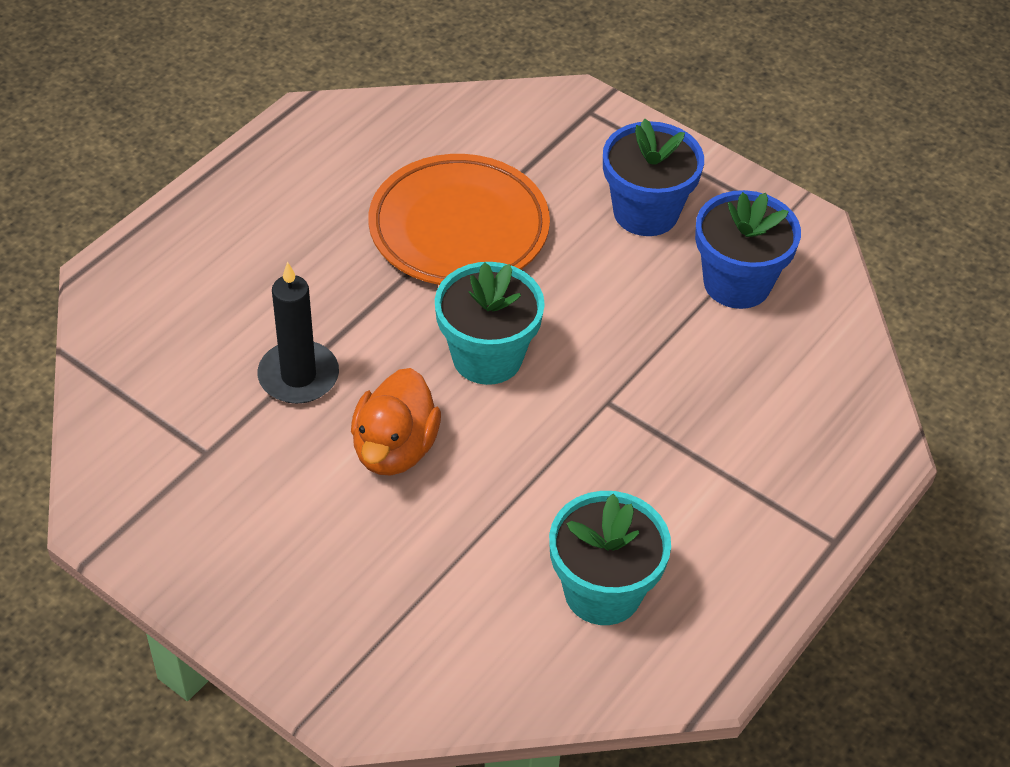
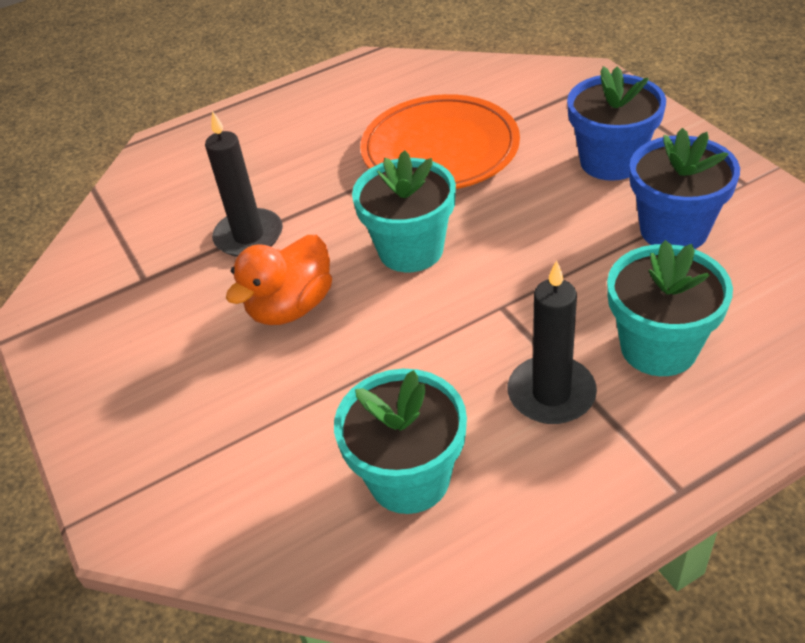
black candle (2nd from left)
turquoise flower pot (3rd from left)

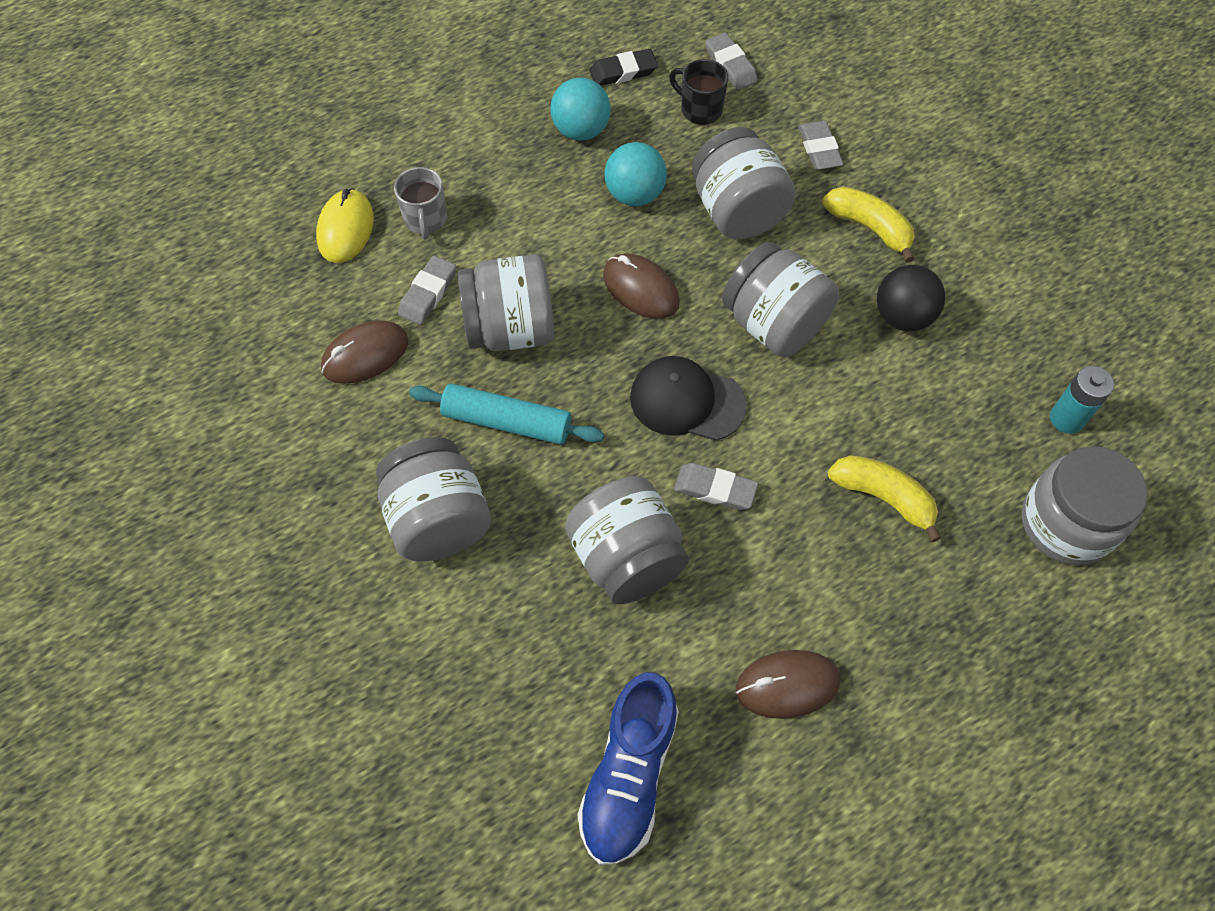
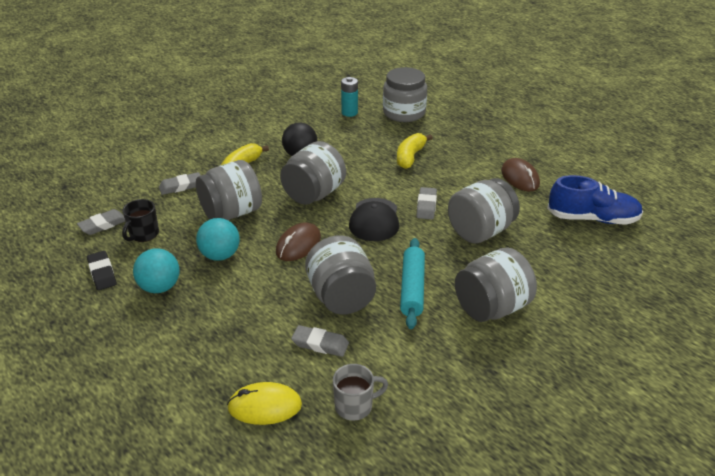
grey mug
brown mouse (1st from left in the first image)

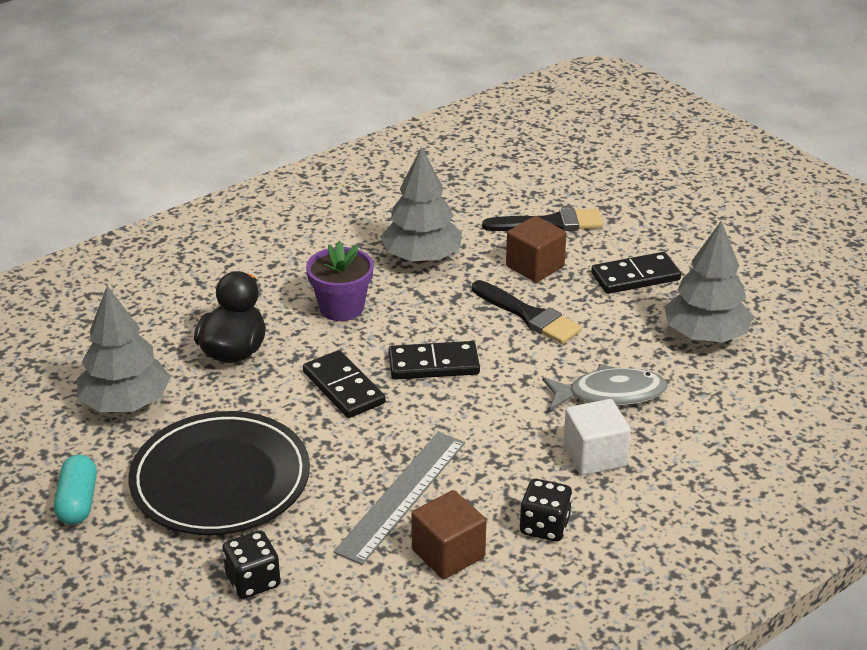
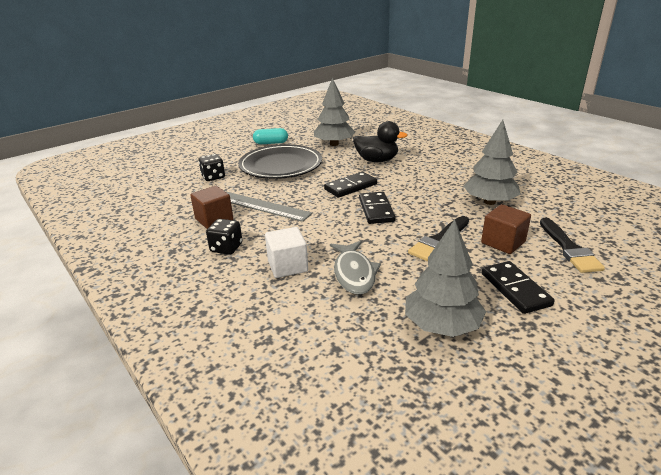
purple flower pot

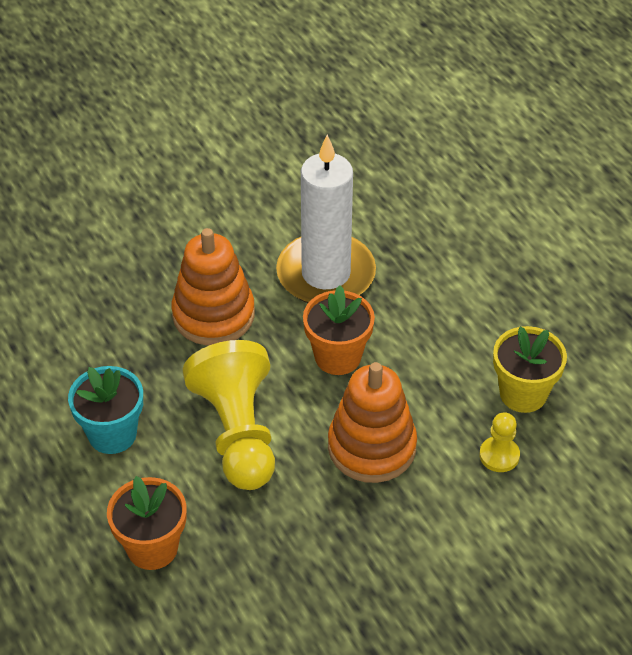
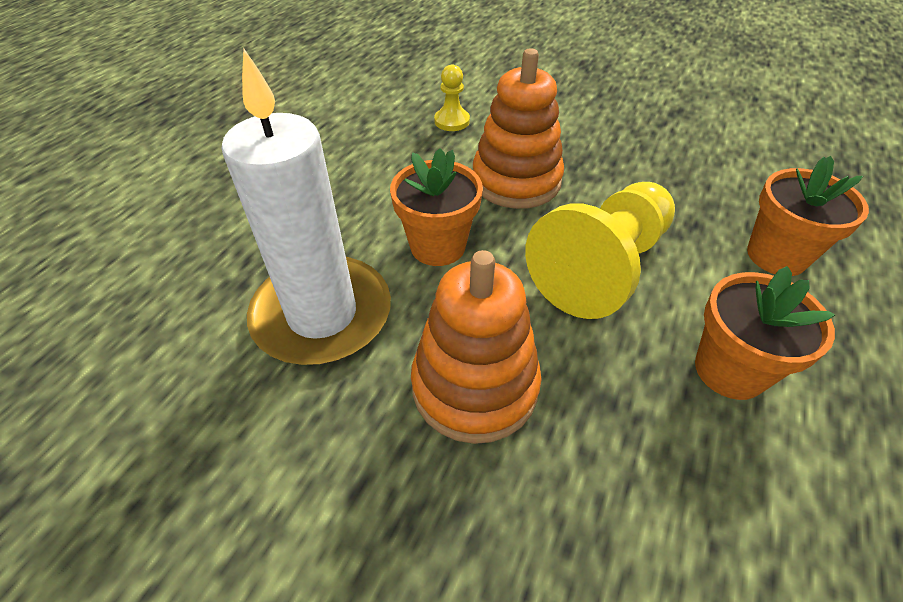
orange flower pot (2nd from left)
yellow flower pot

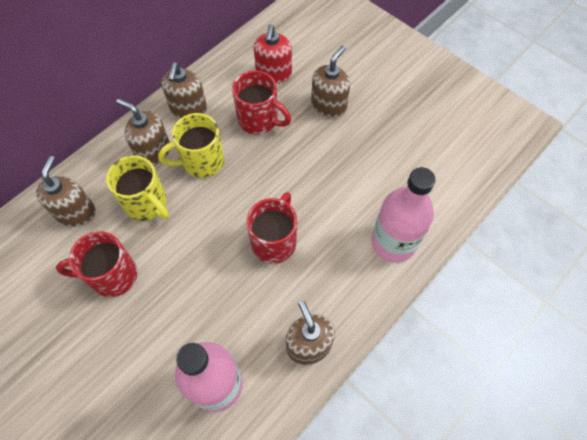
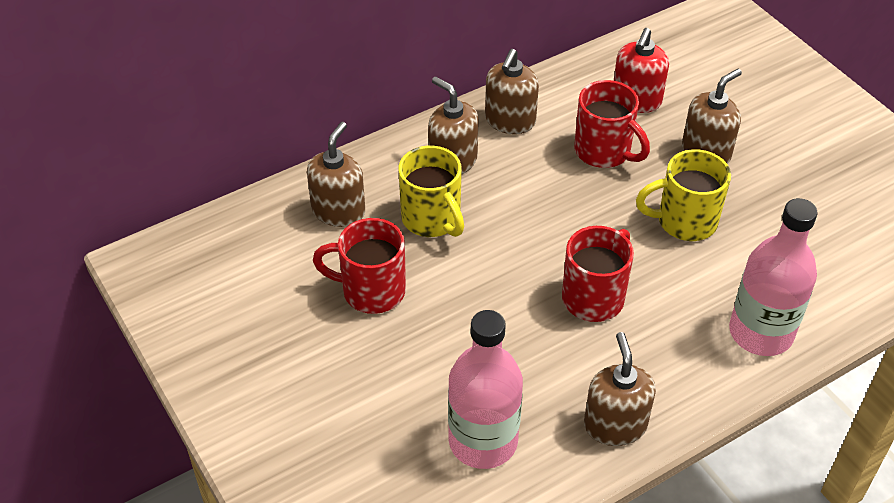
yellow mug (2nd from left)

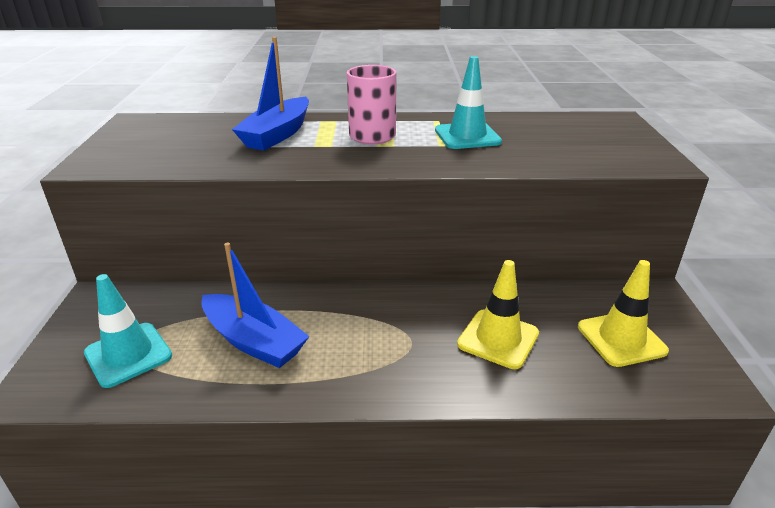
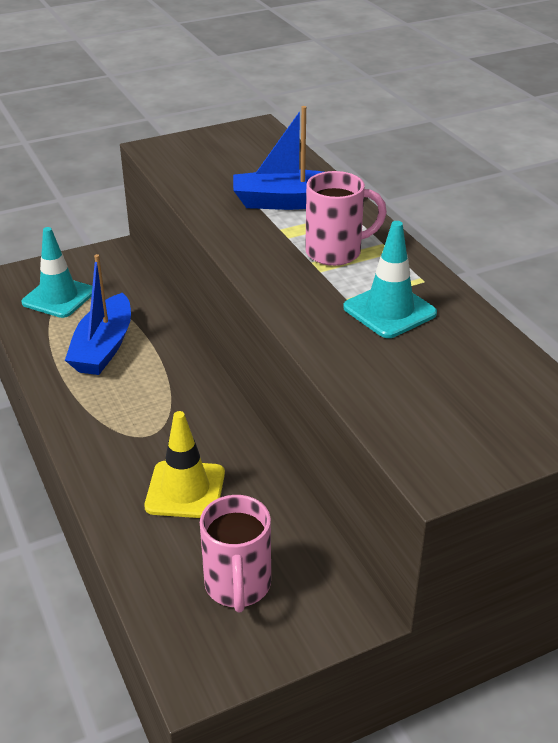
pink mug (1st from left)

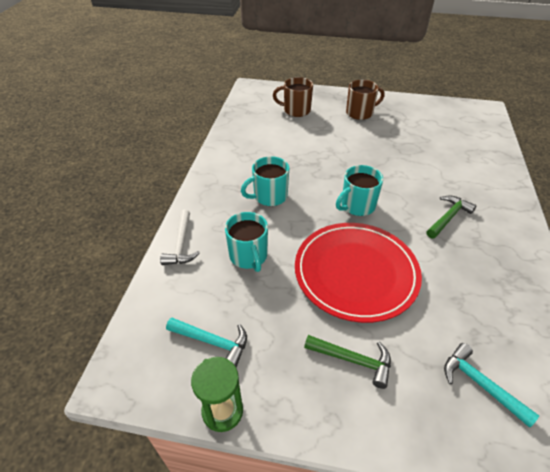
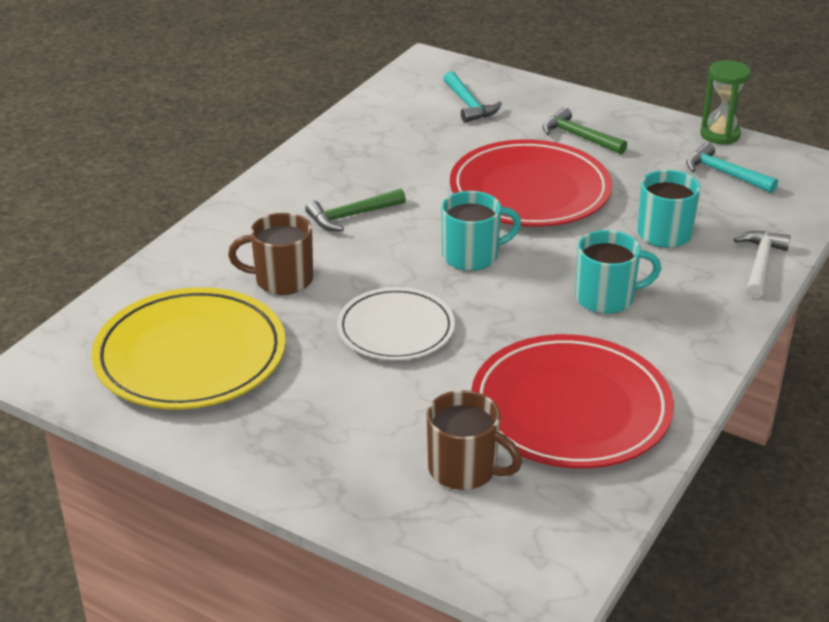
yellow plate
brown mug (1st from left)
white plate
red plate (2nd from left)

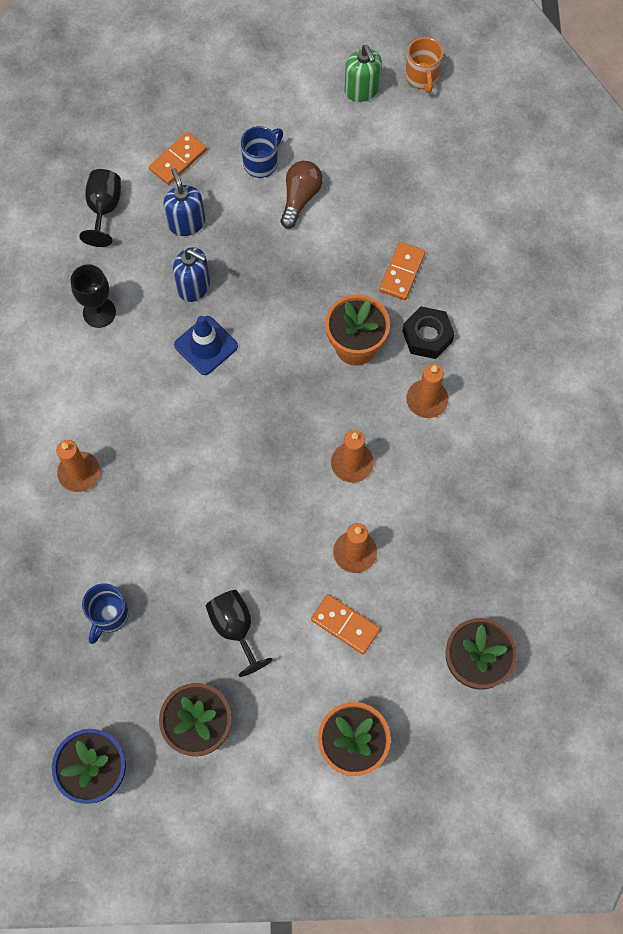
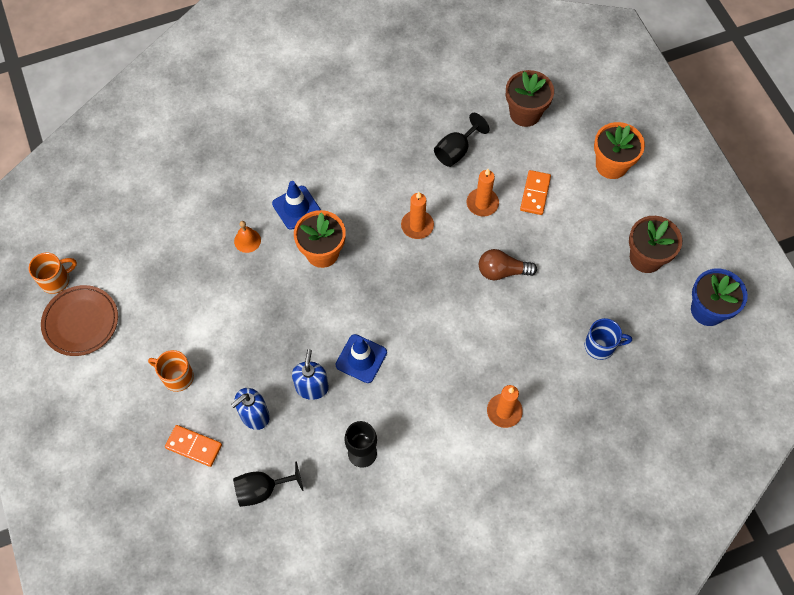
brown plate
orange mug (2nd from left)
orange bell
blue traffic cone (1st from left)
black goblet (3rd from left)
brown light bulb
orange candle (4th from left in the first image)

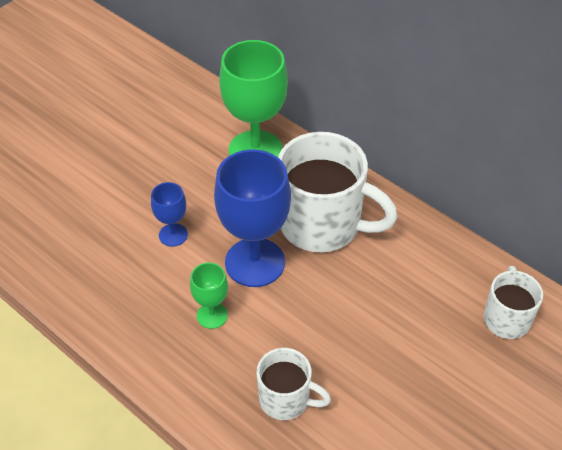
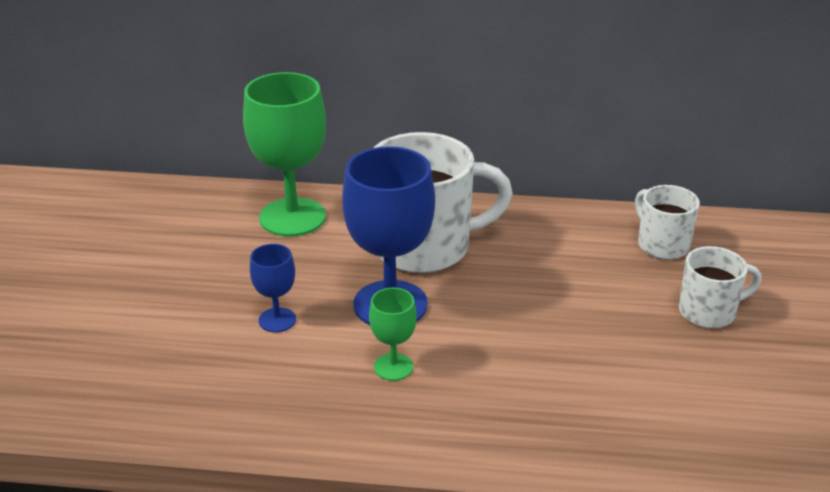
white mug (3rd from left)

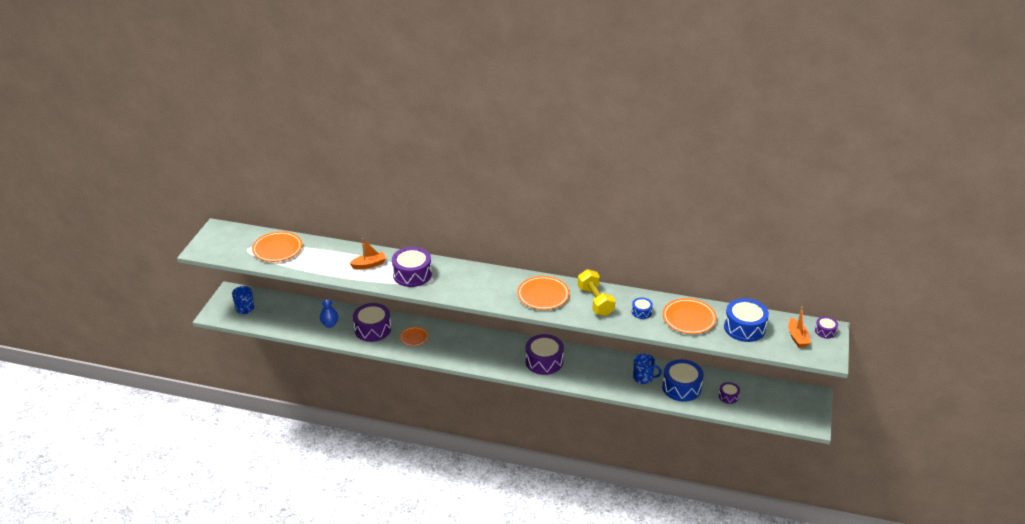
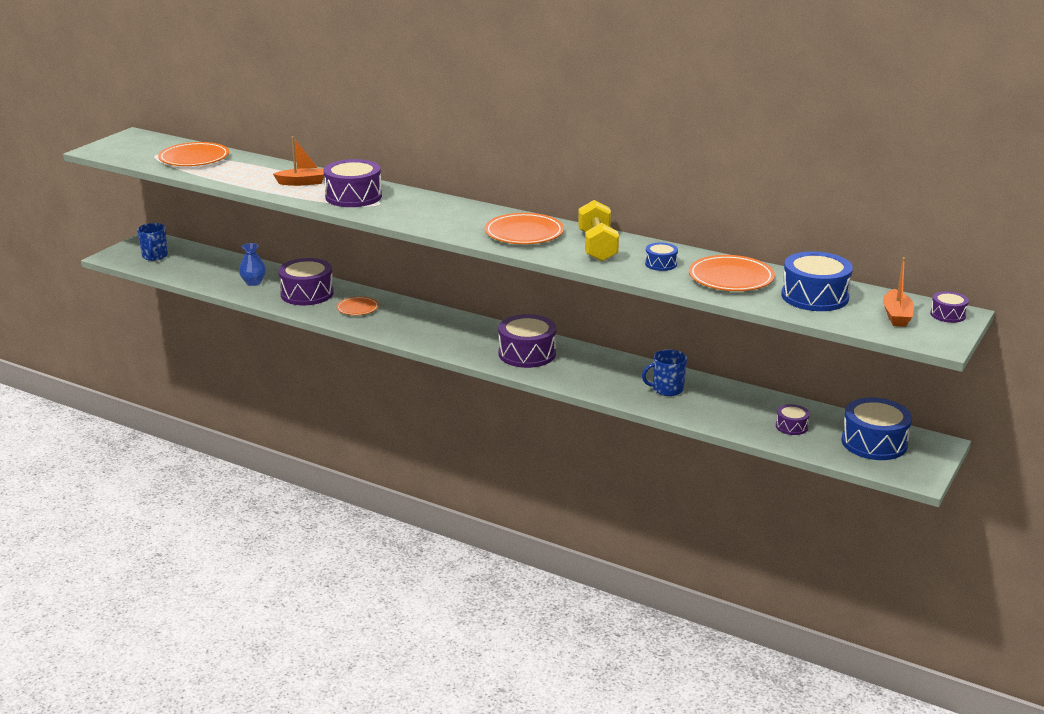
blue mug (2nd from left)
blue drum (3rd from left)

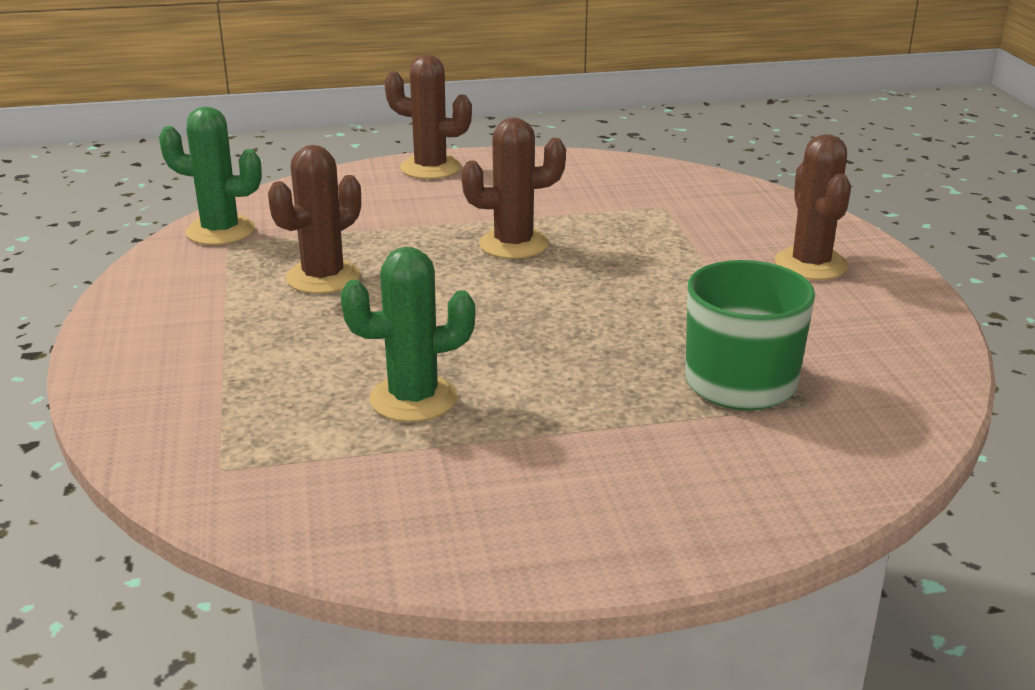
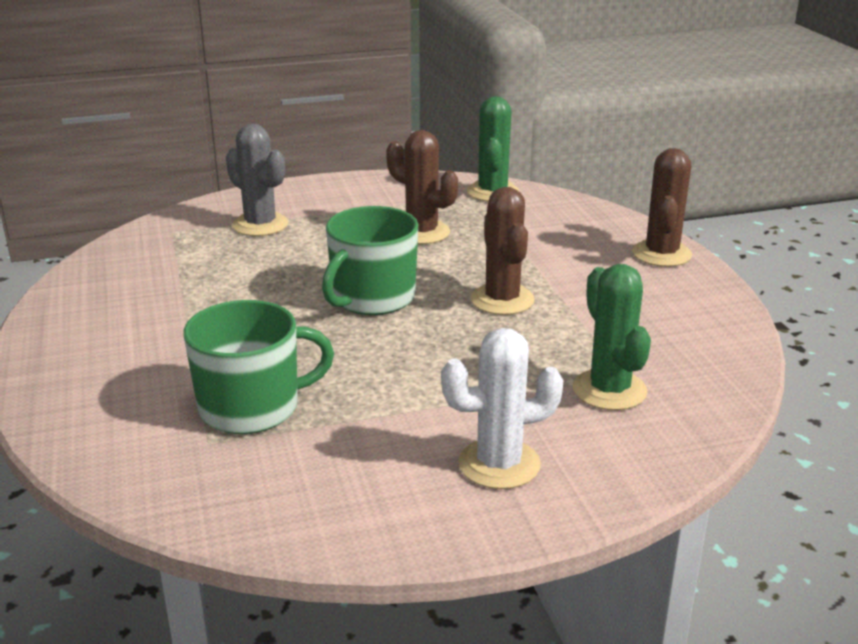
grey cactus
green mug (2nd from left)
white cactus
green cactus (2nd from left)

